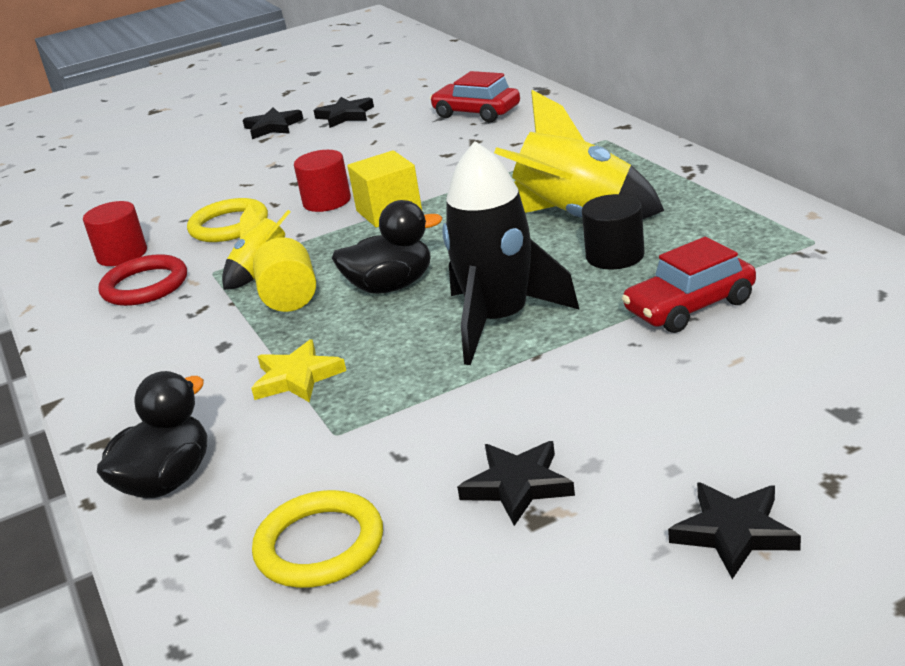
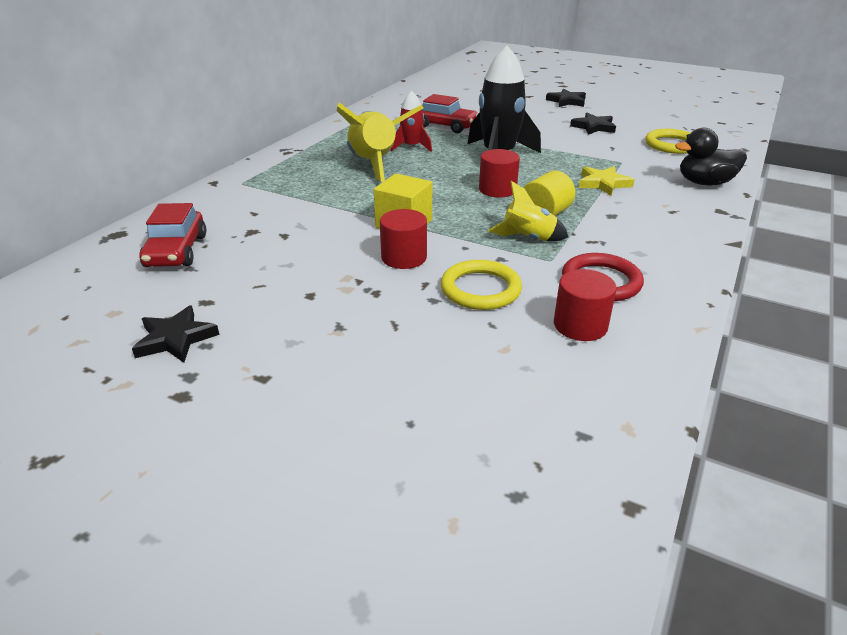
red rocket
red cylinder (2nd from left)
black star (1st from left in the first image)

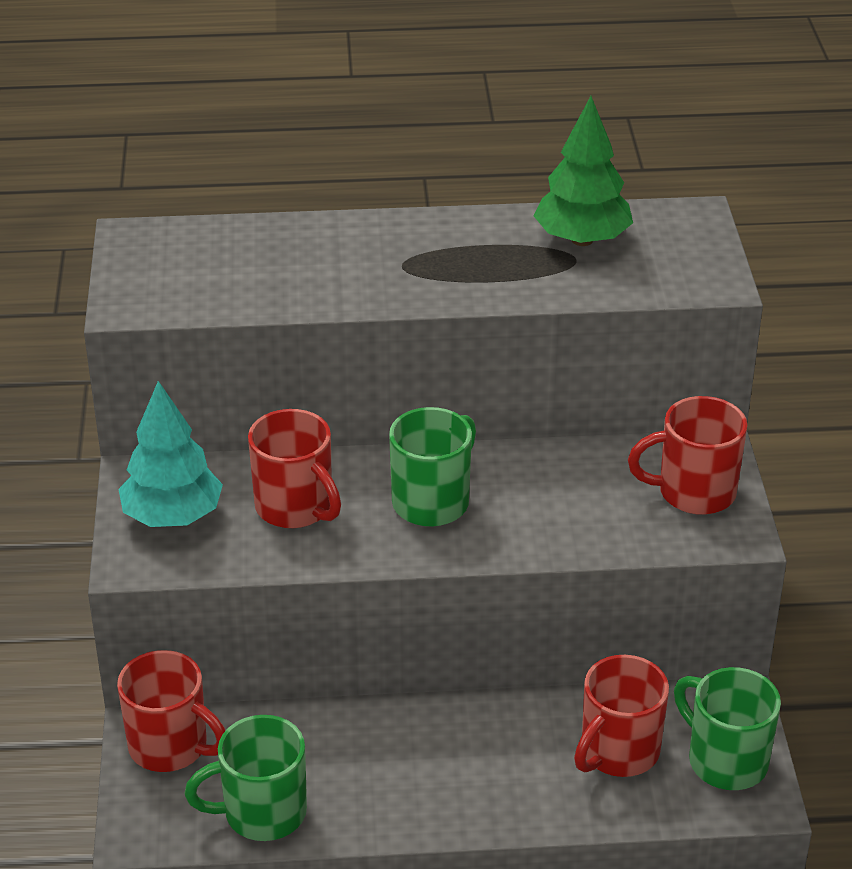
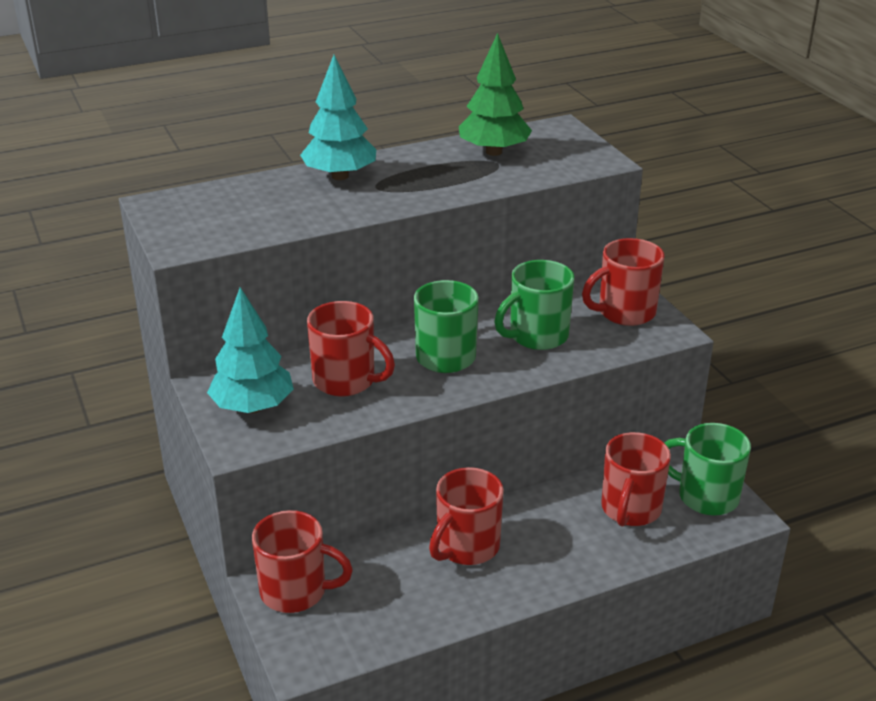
turquoise tree (2nd from left)
red mug (3rd from left)
green mug (2nd from left)

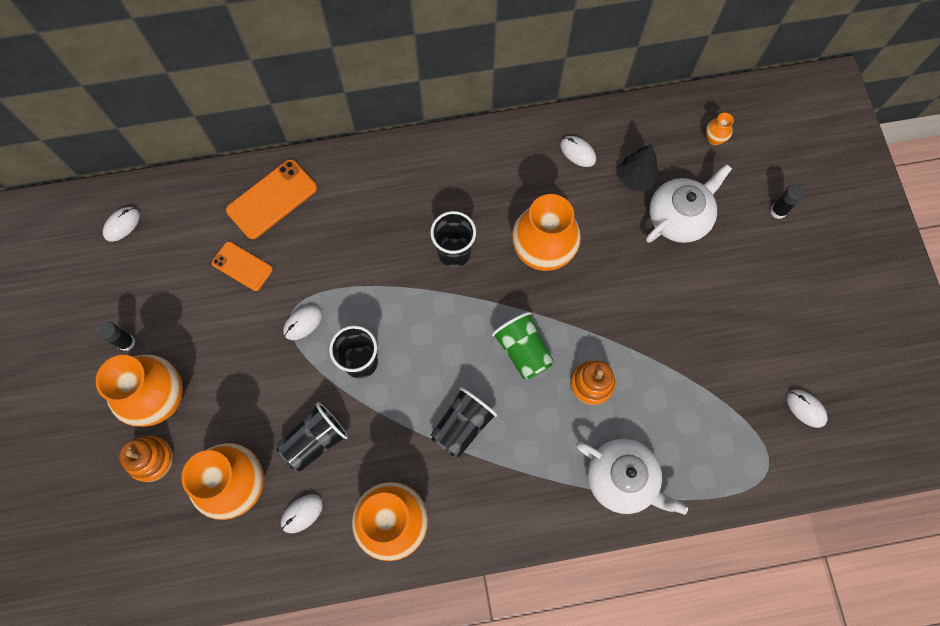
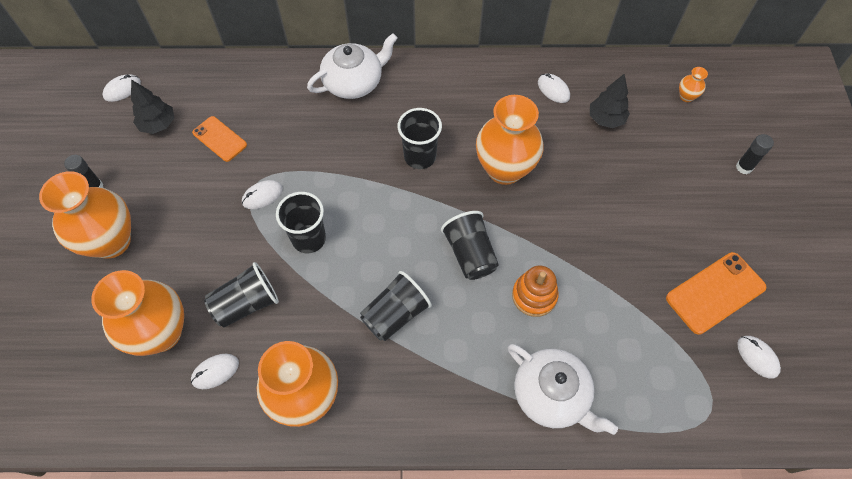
black tree (1st from left)
white teapot (1st from left)
black cup (5th from left)
orange phone (2nd from left)
orange stacking toy (1st from left in the first image)

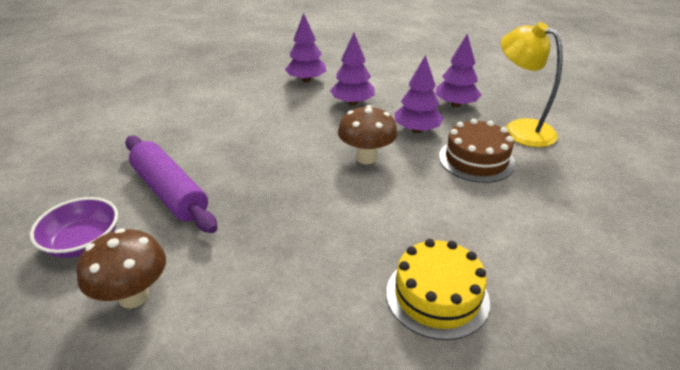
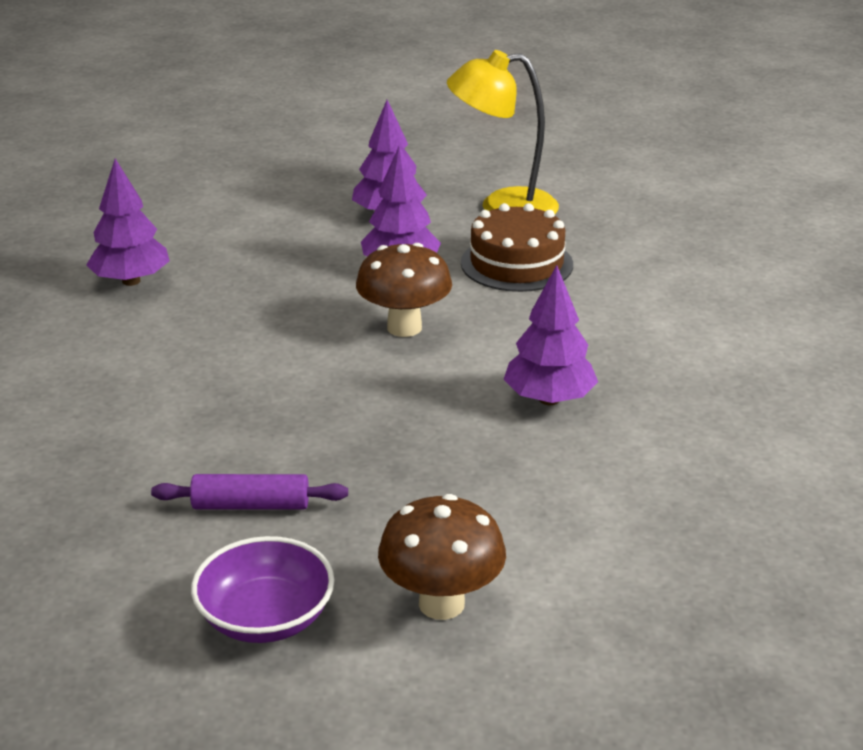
purple rolling pin
purple tree (4th from left)
yellow cake

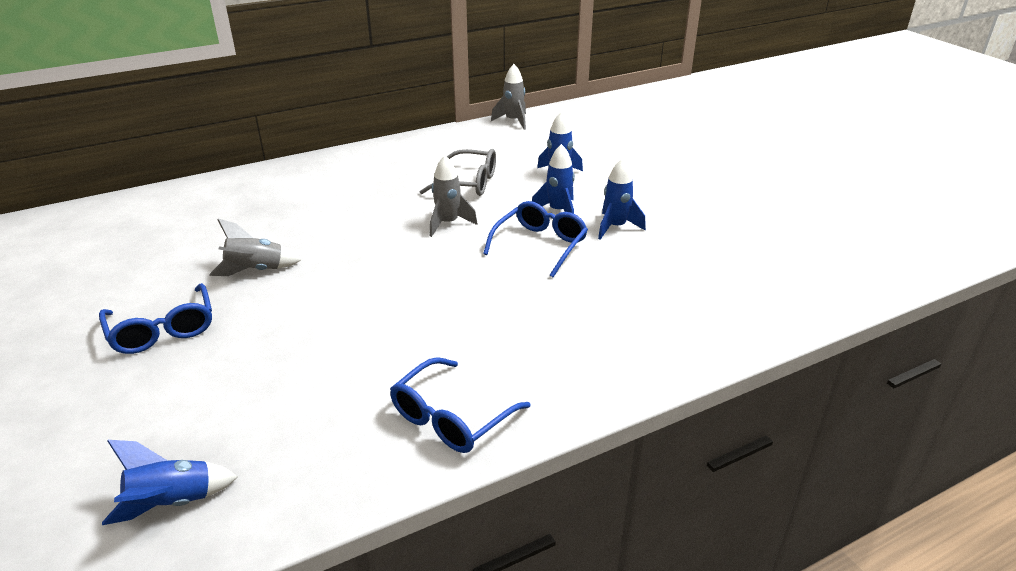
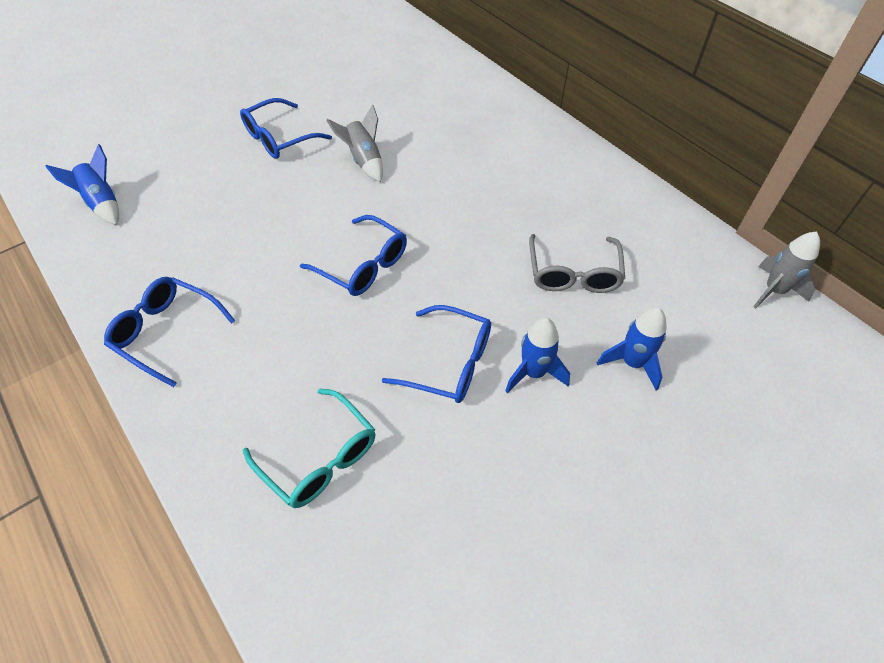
turquoise glasses
blue glasses (3rd from left)
grey rocket (2nd from left in the first image)
blue rocket (4th from left in the first image)

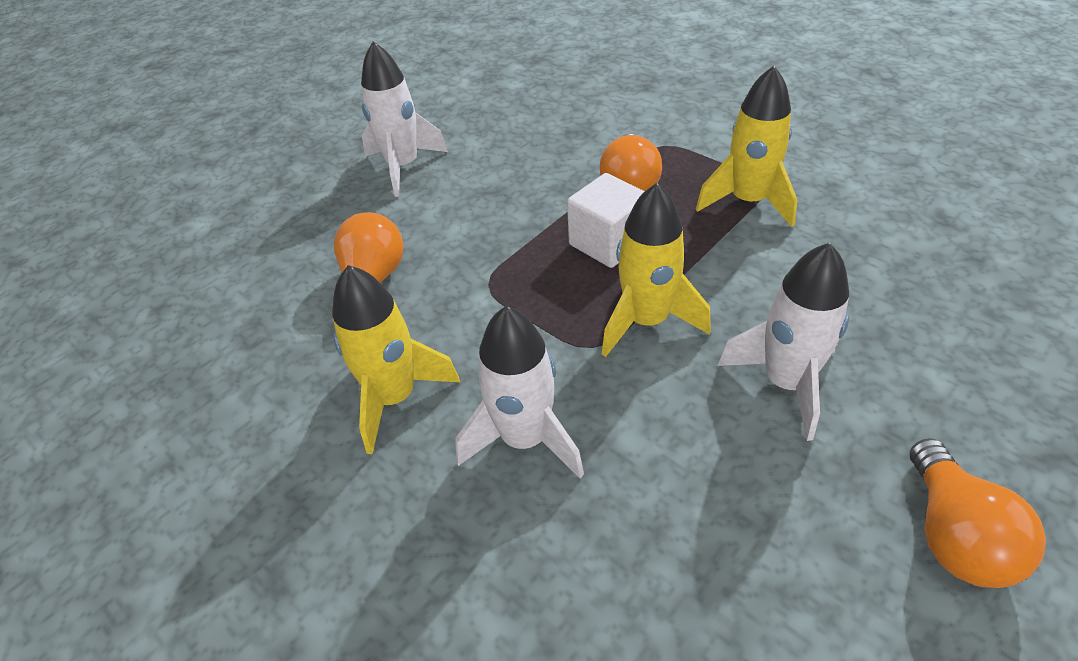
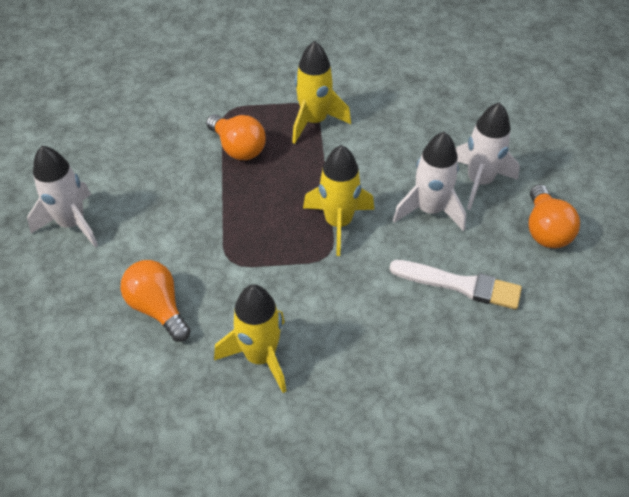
white brush
white rocket (3rd from left)
orange light bulb (3rd from left)
white cube

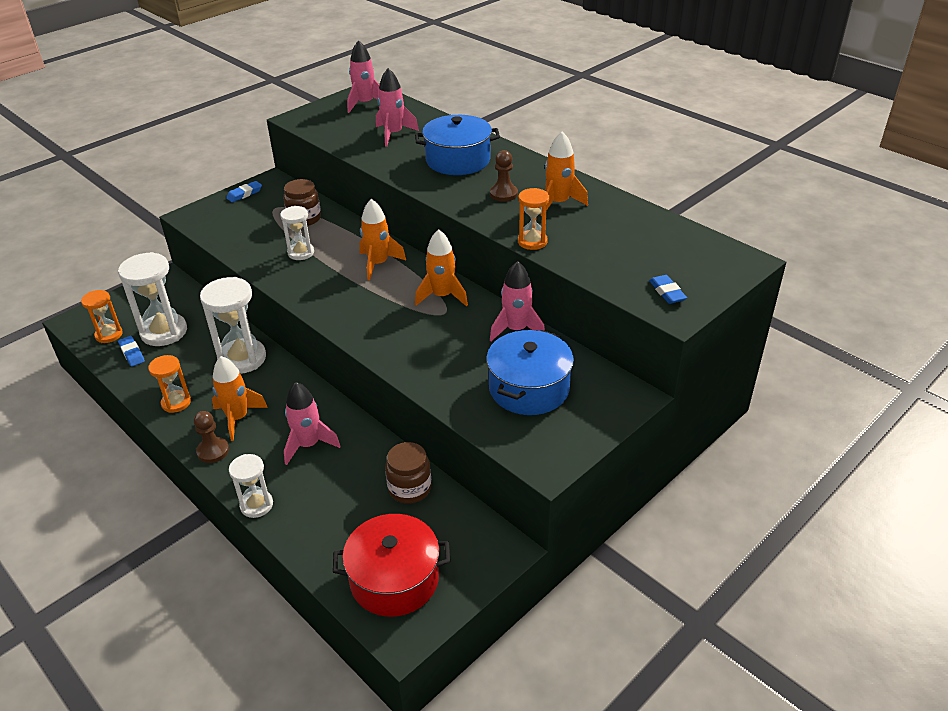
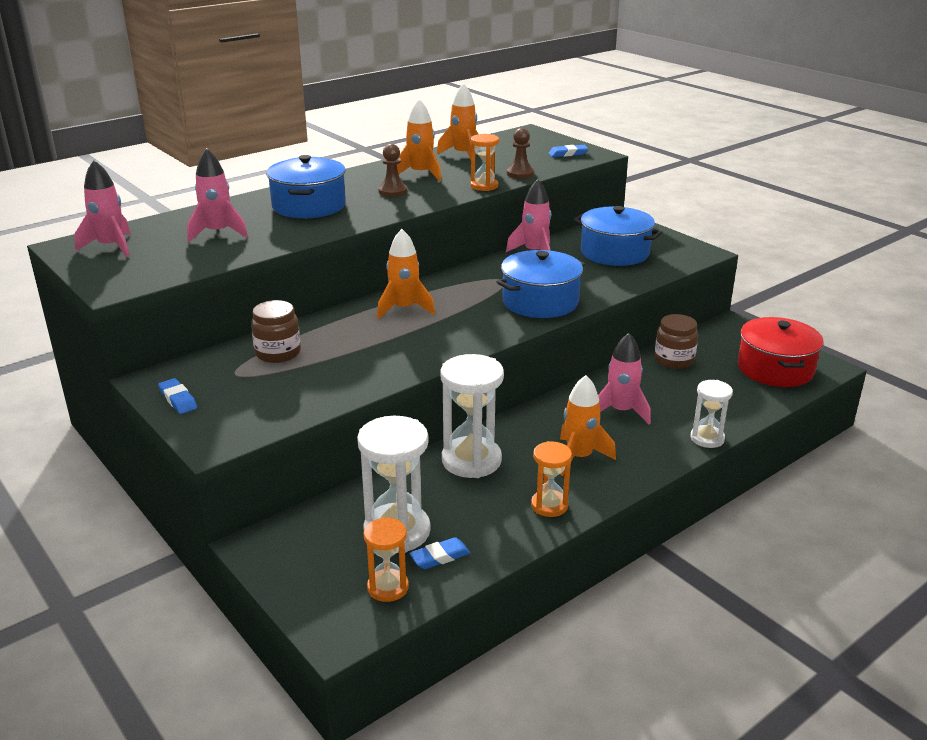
orange rocket (3rd from left)
blue pot (2nd from left)
brown pawn (2nd from left)
white hourglass (4th from left in the first image)

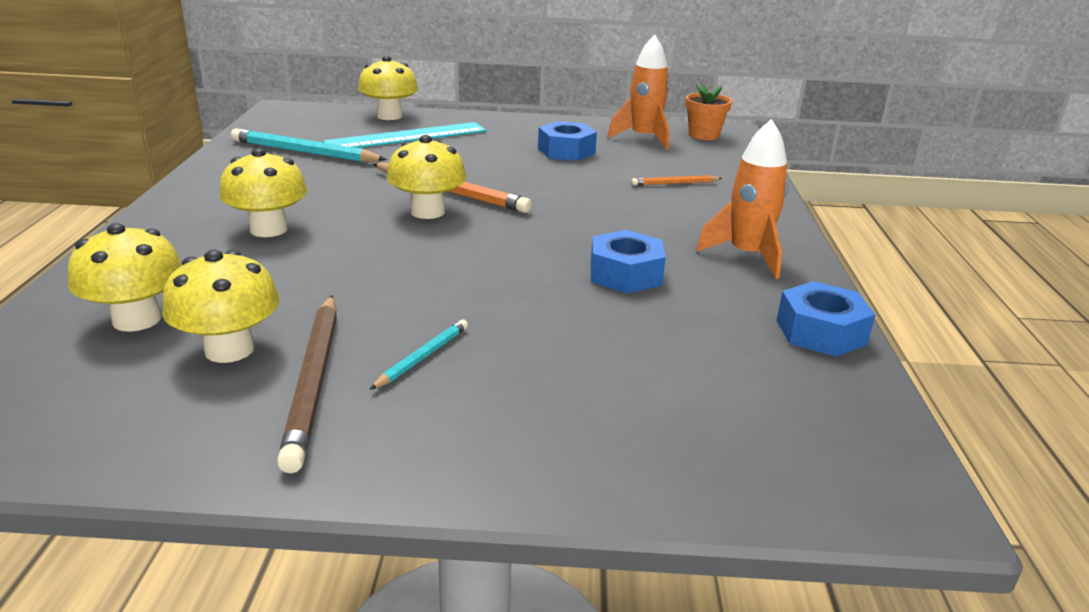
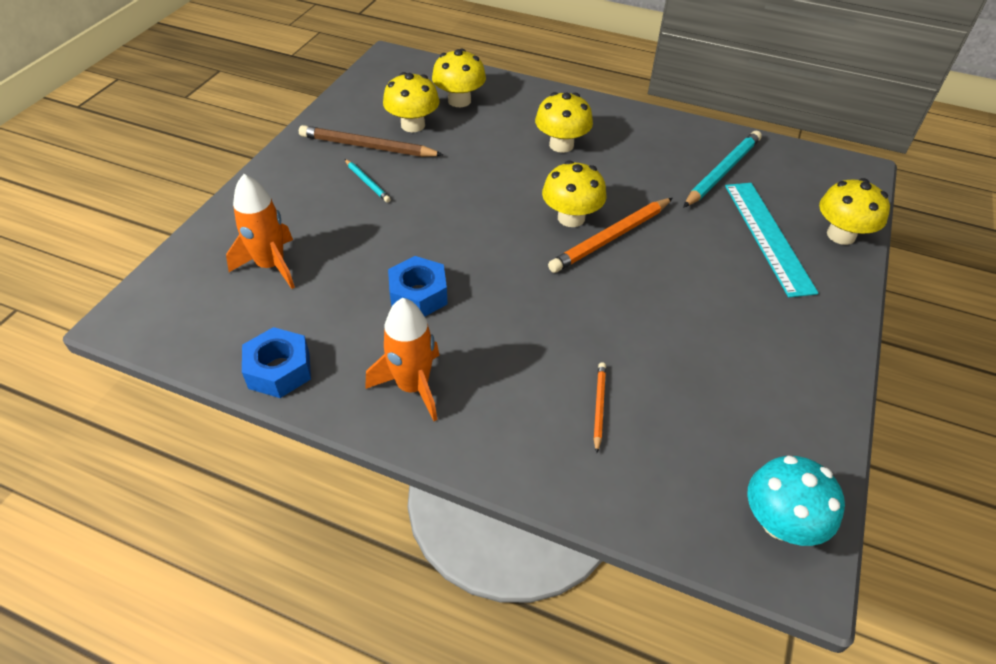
orange rocket (1st from left)
turquoise mushroom
blue nut (1st from left in the first image)

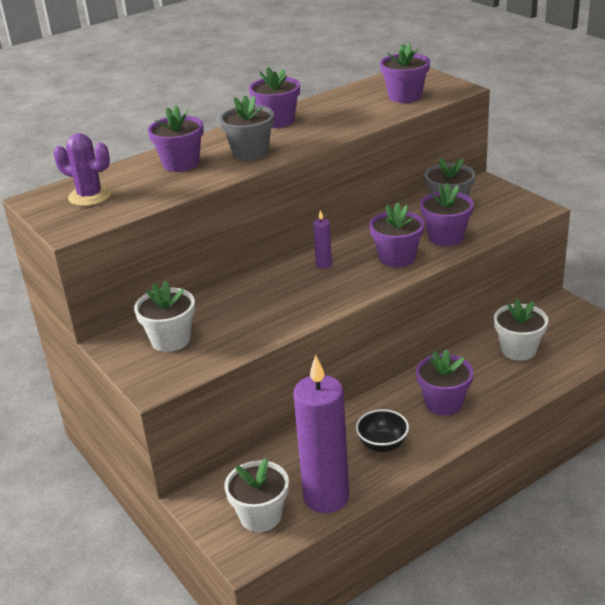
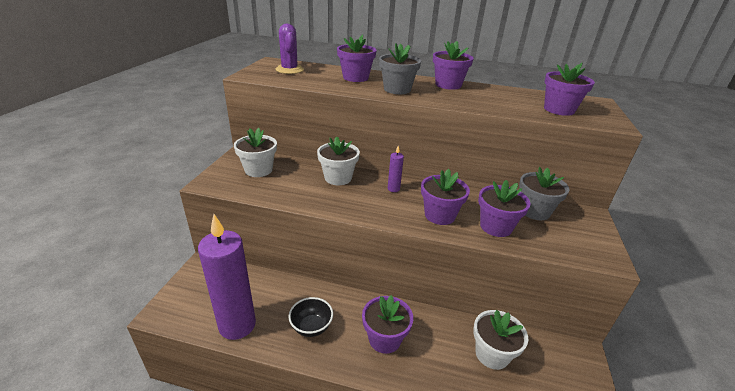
white flower pot (2nd from left)

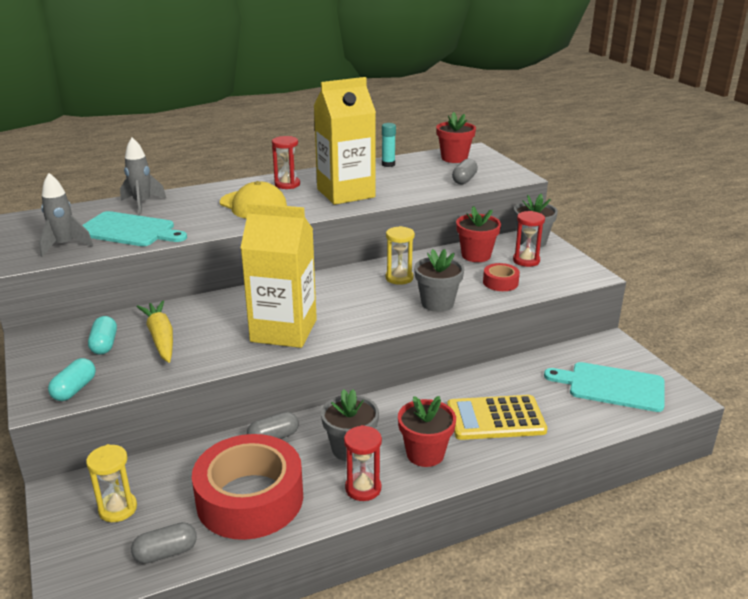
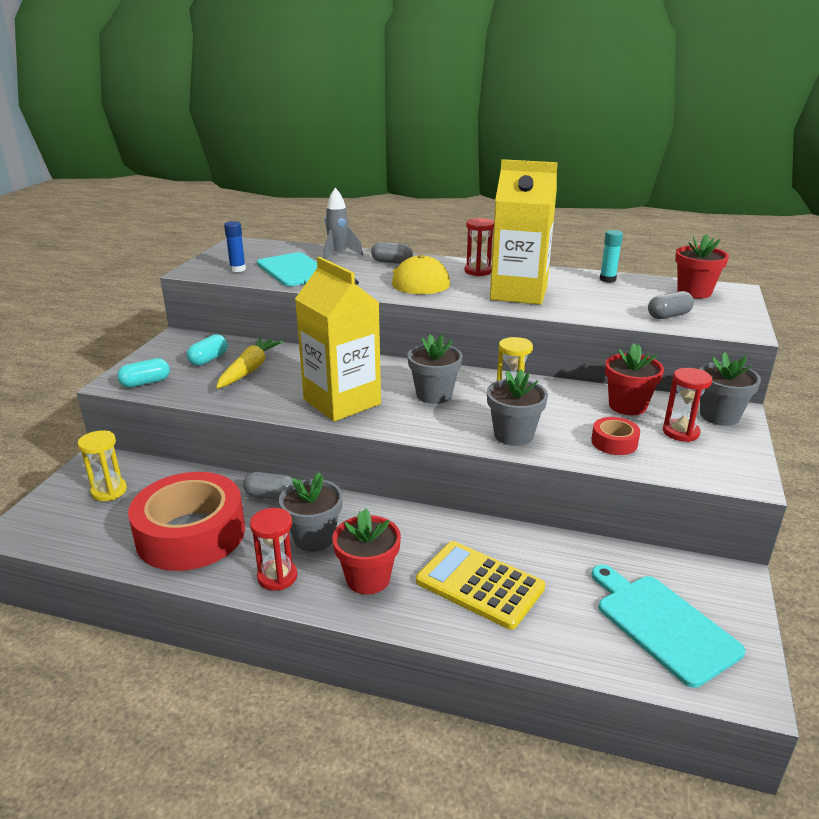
blue glue stick
grey capsule (2nd from left)
grey flower pot (2nd from left)

